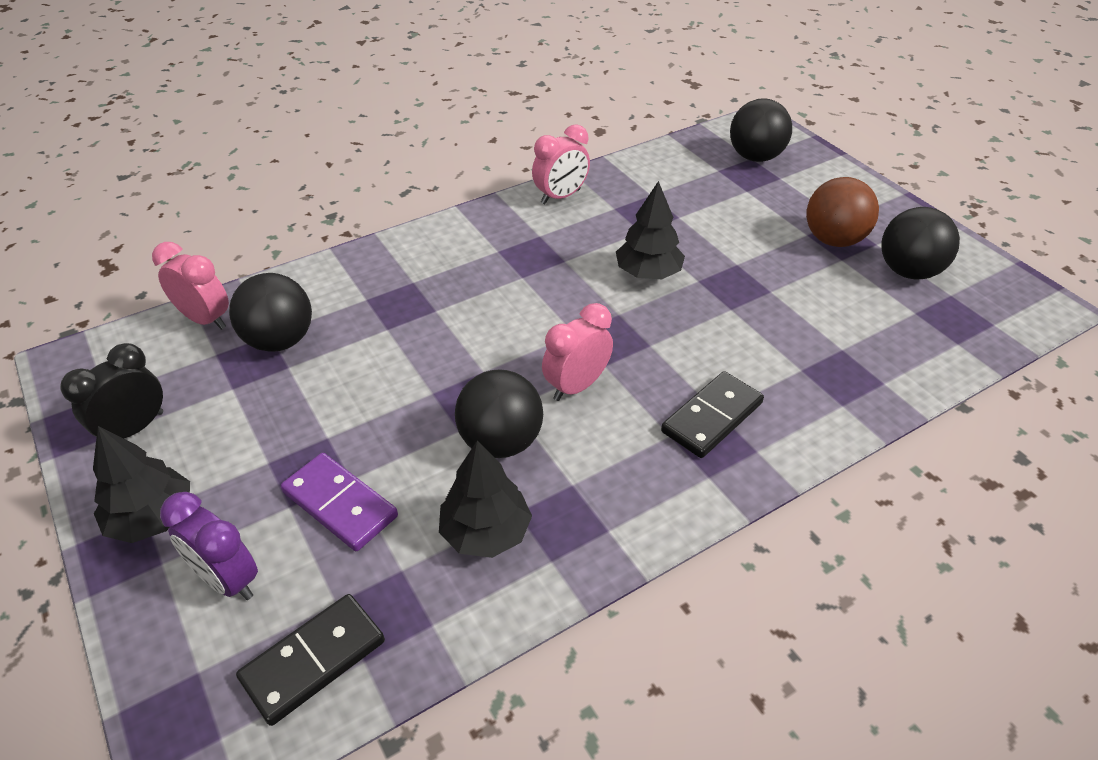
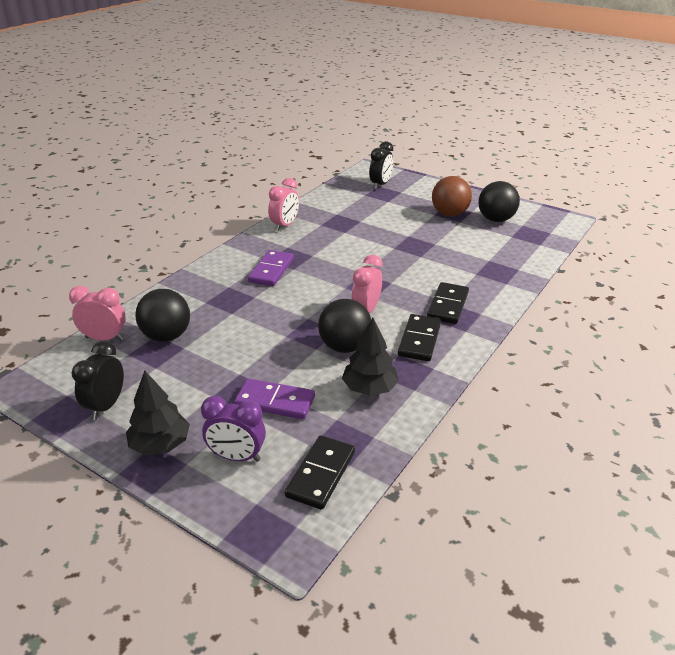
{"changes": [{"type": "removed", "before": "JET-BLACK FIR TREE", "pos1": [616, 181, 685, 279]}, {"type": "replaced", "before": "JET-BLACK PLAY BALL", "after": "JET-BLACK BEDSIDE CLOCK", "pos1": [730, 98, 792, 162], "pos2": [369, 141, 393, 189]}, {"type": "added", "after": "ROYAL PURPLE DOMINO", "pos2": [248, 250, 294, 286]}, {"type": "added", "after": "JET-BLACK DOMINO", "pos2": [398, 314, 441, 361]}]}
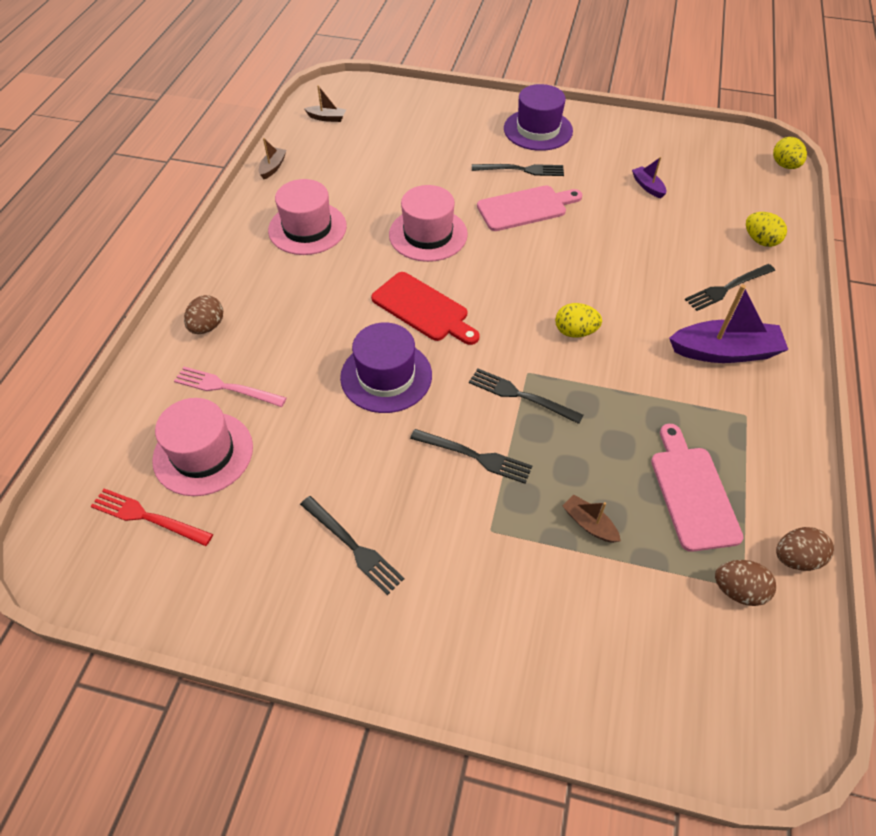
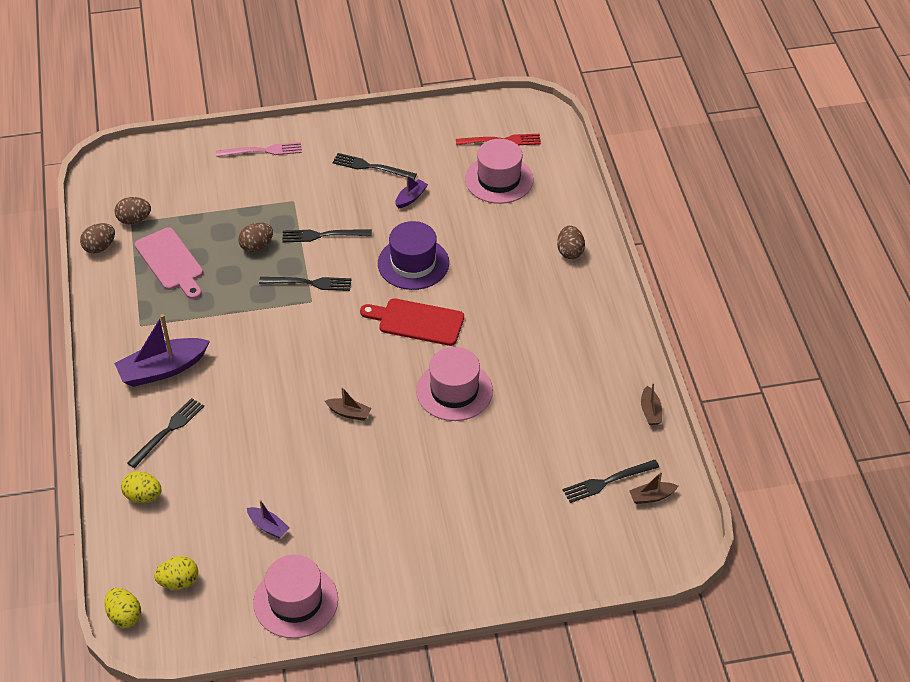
{"changes": [{"type": "moved", "before": "PINK TABLE FORK", "pos1": [174, 367, 286, 407], "pos2": [216, 142, 302, 157]}, {"type": "moved", "before": "PINK TALL HAT", "pos1": [268, 179, 347, 255], "pos2": [253, 555, 338, 638]}, {"type": "moved", "before": "JET-BLACK TABLE FORK", "pos1": [472, 164, 564, 176], "pos2": [563, 460, 659, 503]}, {"type": "removed", "before": "PINK CUTTING BOARD", "pos1": [477, 185, 582, 231]}, {"type": "removed", "before": "ROYAL PURPLE TALL HAT", "pos1": [504, 84, 573, 151]}, {"type": "moved", "before": "GOLDEN EGG", "pos1": [555, 303, 602, 338], "pos2": [154, 556, 198, 589]}, {"type": "moved", "before": "DARK BROWN TOY BOAT", "pos1": [563, 495, 621, 543], "pos2": [325, 387, 371, 421]}, {"type": "added", "after": "DARK BROWN EGG", "pos2": [238, 223, 273, 252]}, {"type": "added", "after": "ROYAL PURPLE TOY BOAT", "pos2": [395, 175, 428, 208]}]}
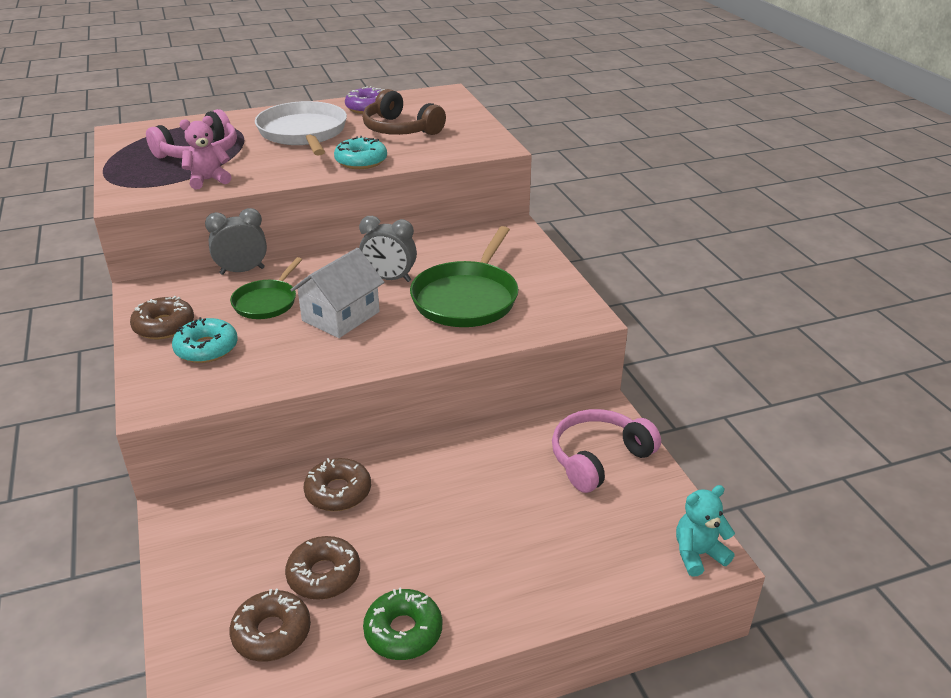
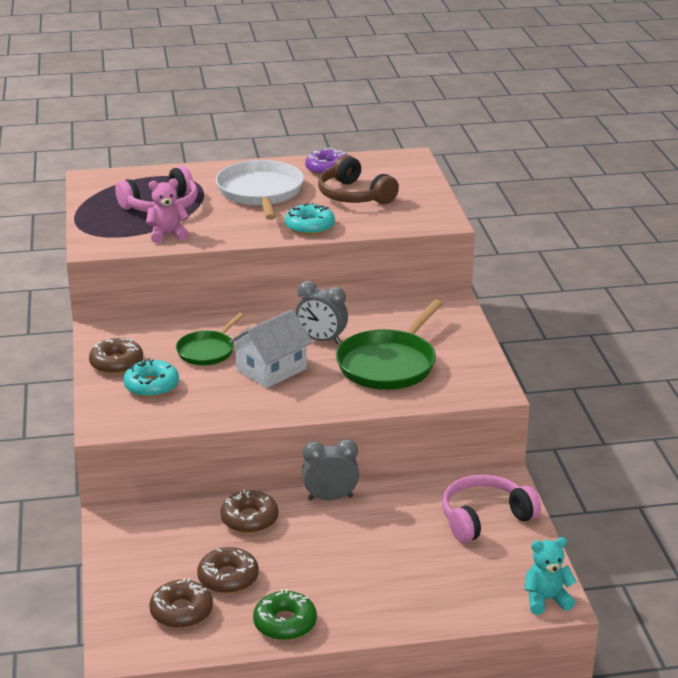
{"changes": [{"type": "moved", "before": "GREY BEDSIDE CLOCK", "pos1": [205, 208, 267, 275], "pos2": [302, 439, 359, 500]}]}
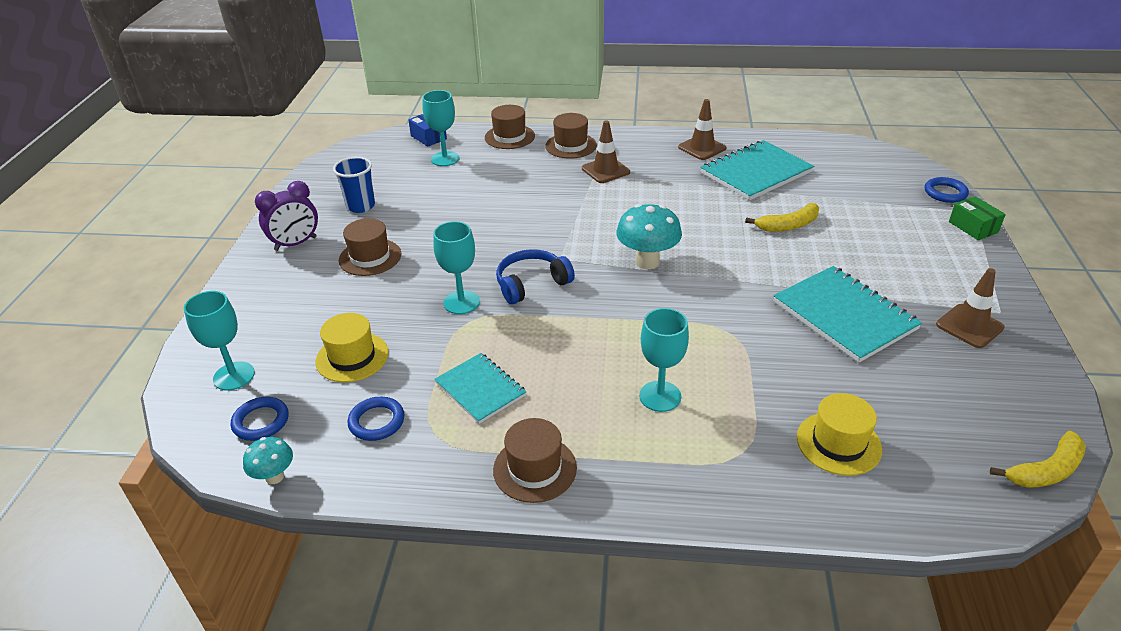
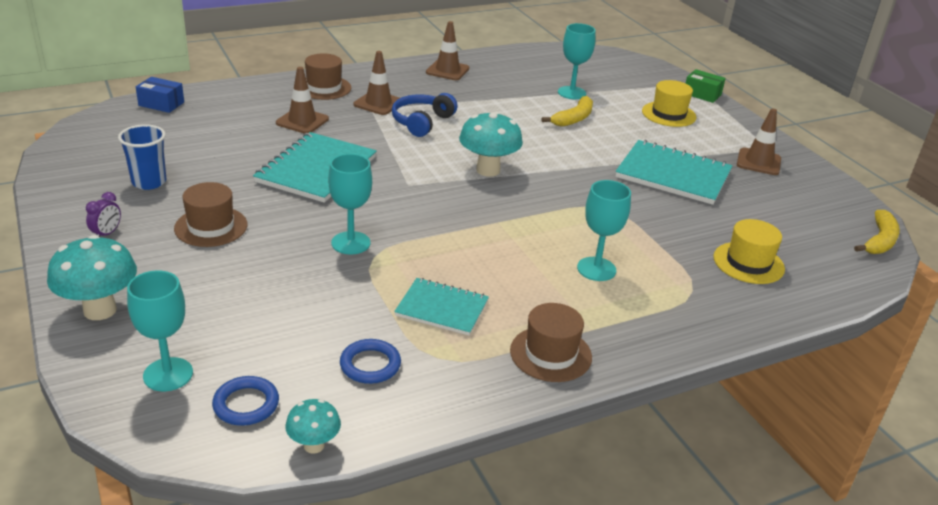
{"changes": [{"type": "resized", "before": "ROYAL PURPLE BEDSIDE CLOCK", "pos1": [255, 181, 318, 251], "pos2": [86, 192, 121, 237], "scale": 0.54}, {"type": "moved", "before": "GOLDEN TALL HAT", "pos1": [316, 313, 389, 382], "pos2": [642, 80, 696, 127]}, {"type": "moved", "before": "TEAL CHALICE", "pos1": [422, 90, 459, 166], "pos2": [558, 23, 596, 99]}, {"type": "removed", "before": "DARK BROWN TALL HAT", "pos1": [485, 105, 535, 149]}, {"type": "moved", "before": "COBALT OVER-EAR HEADPHONES", "pos1": [496, 249, 575, 304], "pos2": [392, 93, 457, 137]}, {"type": "moved", "before": "TEAL NOTEPAD", "pos1": [700, 140, 814, 200], "pos2": [253, 132, 377, 203]}, {"type": "removed", "before": "COBALT HOOP", "pos1": [925, 177, 969, 203]}, {"type": "added", "after": "TEAL MUSHROOM", "pos2": [47, 235, 137, 320]}, {"type": "added", "after": "DARK BROWN ROAD CONE", "pos2": [276, 67, 329, 134]}]}
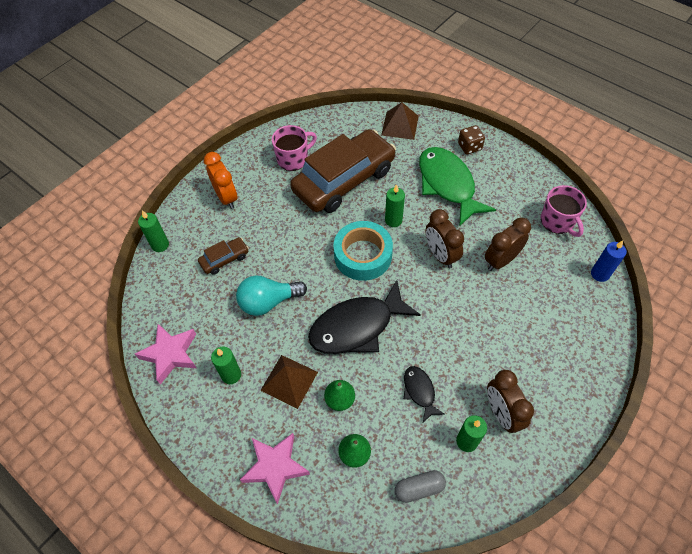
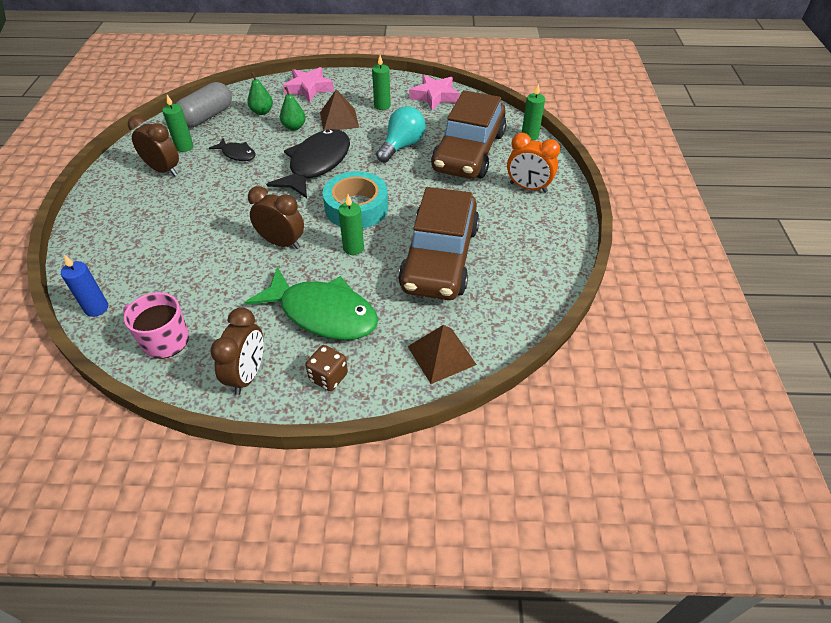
{"changes": [{"type": "resized", "before": "DARK BROWN TOY CAR", "pos1": [198, 237, 249, 275], "pos2": [431, 90, 506, 179], "scale": 2.37}, {"type": "removed", "before": "PINK COFFEE MUG", "pos1": [272, 125, 317, 171]}, {"type": "resized", "before": "GREY CAPSULE", "pos1": [395, 470, 446, 503], "pos2": [176, 82, 232, 128], "scale": 1.65}, {"type": "moved", "before": "DARK BROWN BEDSIDE CLOCK", "pos1": [485, 218, 531, 271], "pos2": [210, 307, 264, 395]}]}
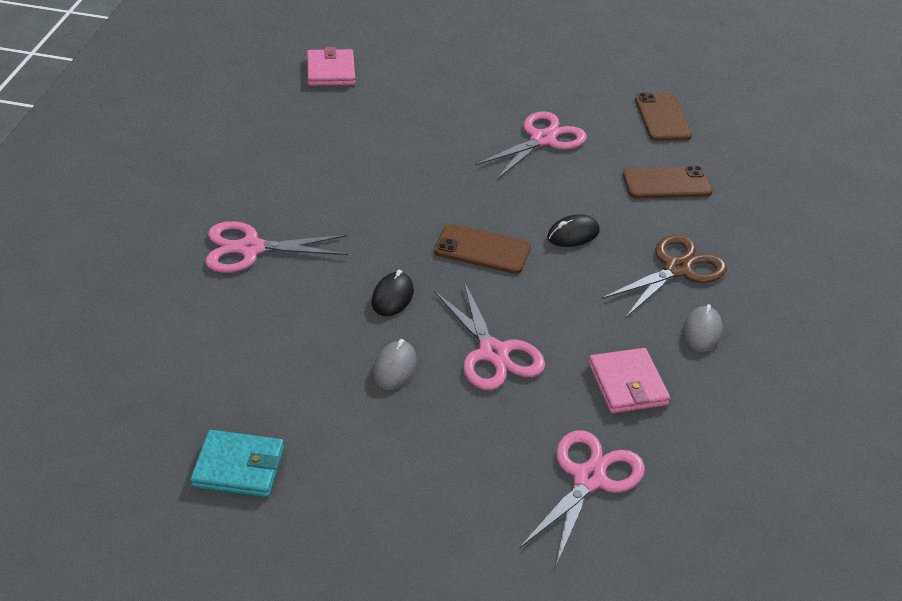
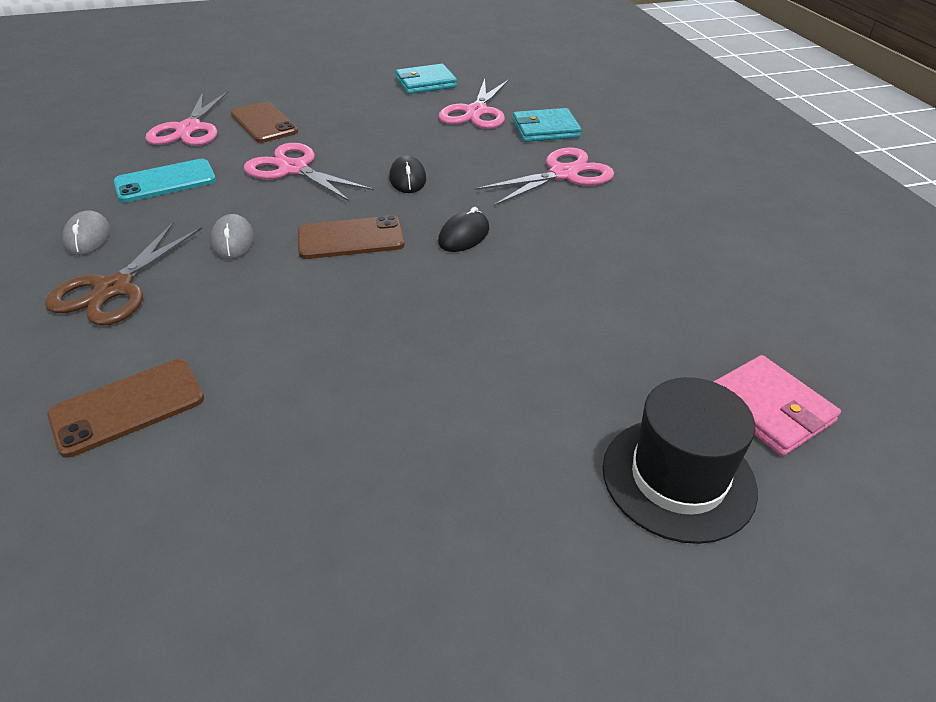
{"changes": [{"type": "moved", "before": "GREY COMPUTER MOUSE", "pos1": [373, 339, 417, 390], "pos2": [210, 214, 254, 259]}, {"type": "moved", "before": "PINK SCISSORS", "pos1": [475, 111, 587, 179], "pos2": [439, 79, 509, 129]}, {"type": "moved", "before": "JET-BLACK COMPUTER MOUSE", "pos1": [547, 214, 600, 247], "pos2": [438, 207, 490, 252]}, {"type": "replaced", "before": "PINK WALLET", "after": "TEAL SMARTPHONE", "pos1": [588, 348, 670, 414], "pos2": [114, 159, 216, 202]}, {"type": "moved", "before": "DARK BROWN SMARTPHONE", "pos1": [635, 93, 692, 141], "pos2": [231, 102, 298, 143]}, {"type": "added", "after": "TEAL WALLET", "pos2": [513, 108, 582, 142]}, {"type": "added", "after": "JET-BLACK TALL HAT", "pos2": [603, 377, 758, 544]}]}
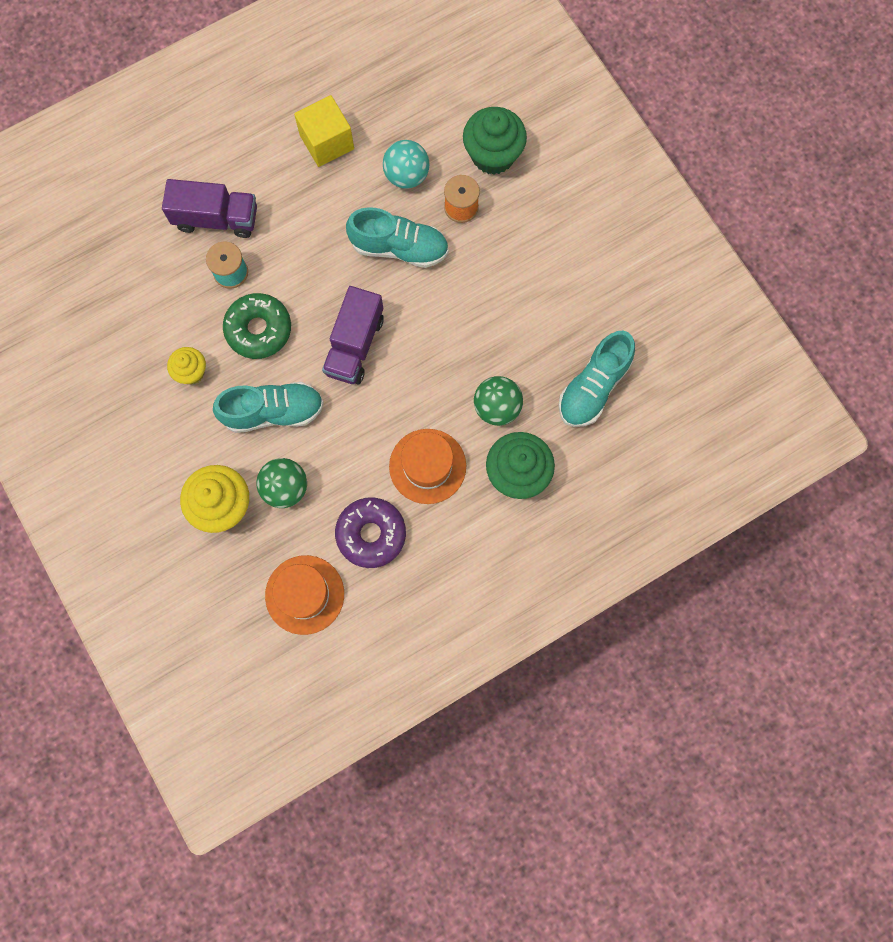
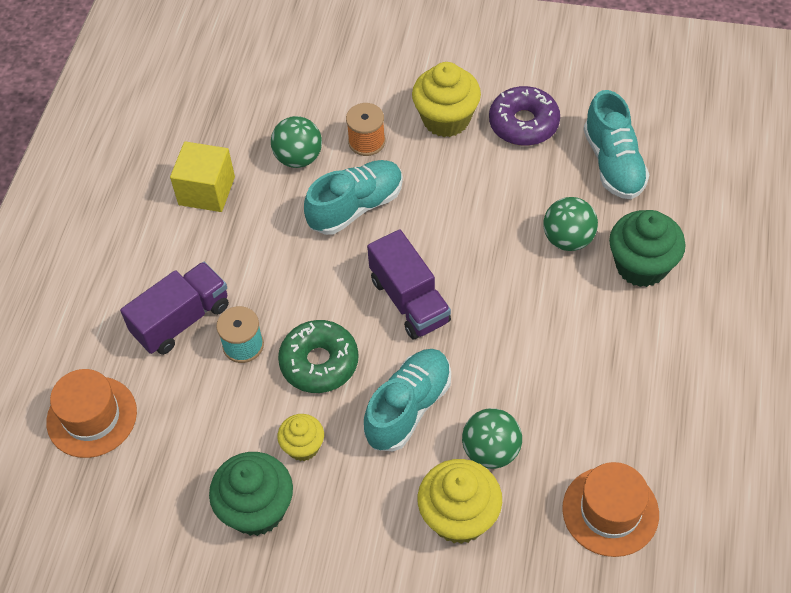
{"changes": [{"type": "moved", "before": "ROYAL PURPLE DONUT", "pos1": [335, 497, 406, 568], "pos2": [489, 86, 560, 146]}, {"type": "recoloured", "before": "TEAL PLAY BALL", "after": "LEAF-GREEN PLAY BALL", "pos1": [383, 140, 430, 189], "pos2": [271, 116, 322, 168]}, {"type": "moved", "before": "ORANGE-COLOURED TALL HAT", "pos1": [389, 429, 466, 504], "pos2": [46, 369, 137, 458]}, {"type": "moved", "before": "LEAF-GREEN CUPCAKE", "pos1": [463, 107, 527, 175], "pos2": [209, 452, 293, 536]}, {"type": "added", "after": "GOLDEN CUPCAKE", "pos2": [412, 62, 481, 137]}]}
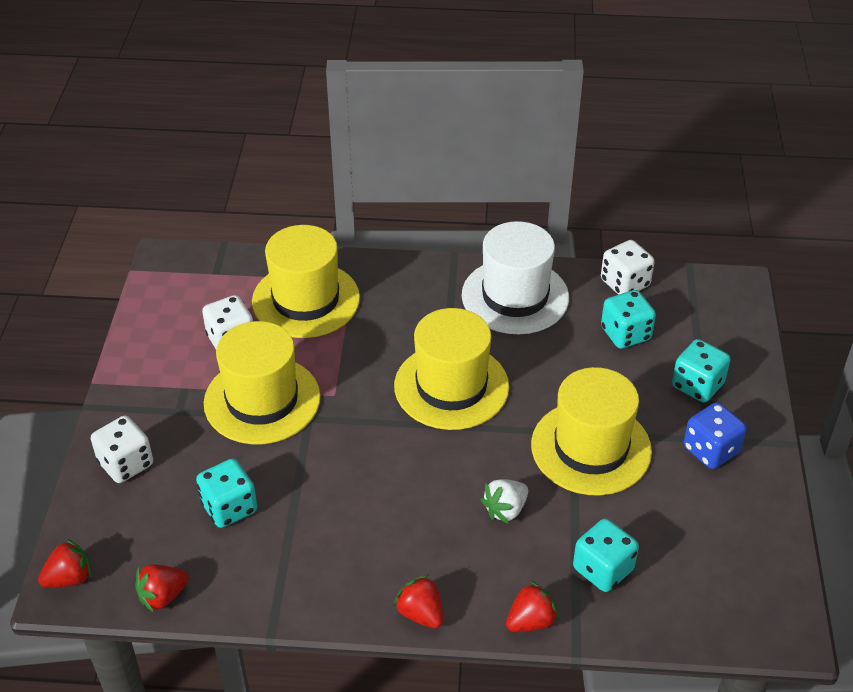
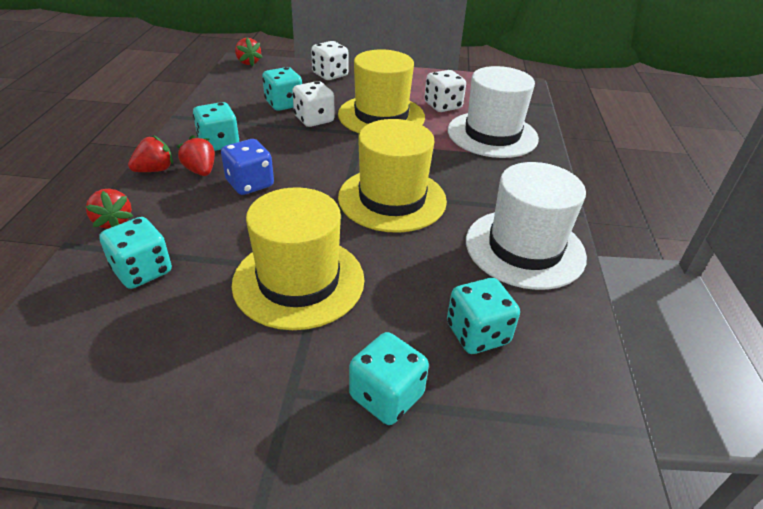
{"changes": [{"type": "moved", "before": "CRIMSON BERRY", "pos1": [135, 564, 189, 613], "pos2": [177, 135, 215, 176]}, {"type": "recoloured", "before": "GOLDEN TALL HAT", "after": "PURE WHITE TALL HAT", "pos1": [252, 225, 360, 338], "pos2": [448, 66, 539, 158]}, {"type": "removed", "before": "PURE WHITE BERRY", "pos1": [481, 479, 528, 524]}, {"type": "moved", "before": "PURE WHITE DICE", "pos1": [601, 240, 655, 295], "pos2": [292, 81, 335, 127]}, {"type": "moved", "before": "COBALT DICE", "pos1": [684, 402, 747, 469], "pos2": [221, 139, 274, 195]}, {"type": "added", "after": "TEAL DICE", "pos2": [193, 102, 239, 151]}]}
